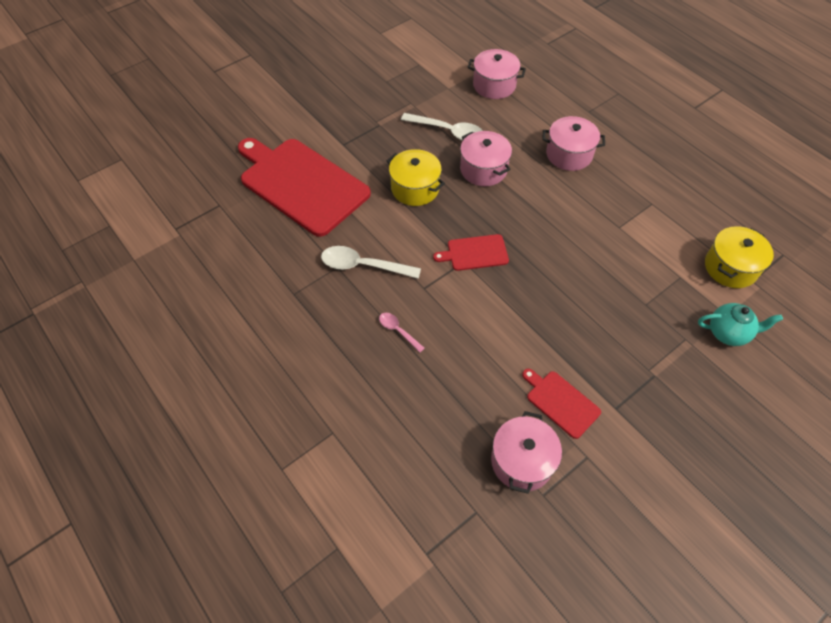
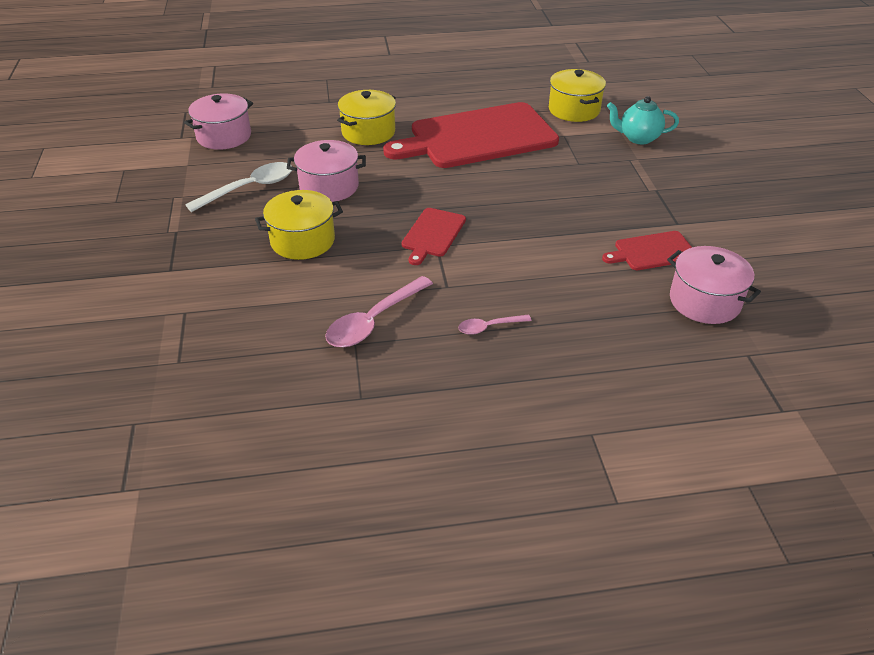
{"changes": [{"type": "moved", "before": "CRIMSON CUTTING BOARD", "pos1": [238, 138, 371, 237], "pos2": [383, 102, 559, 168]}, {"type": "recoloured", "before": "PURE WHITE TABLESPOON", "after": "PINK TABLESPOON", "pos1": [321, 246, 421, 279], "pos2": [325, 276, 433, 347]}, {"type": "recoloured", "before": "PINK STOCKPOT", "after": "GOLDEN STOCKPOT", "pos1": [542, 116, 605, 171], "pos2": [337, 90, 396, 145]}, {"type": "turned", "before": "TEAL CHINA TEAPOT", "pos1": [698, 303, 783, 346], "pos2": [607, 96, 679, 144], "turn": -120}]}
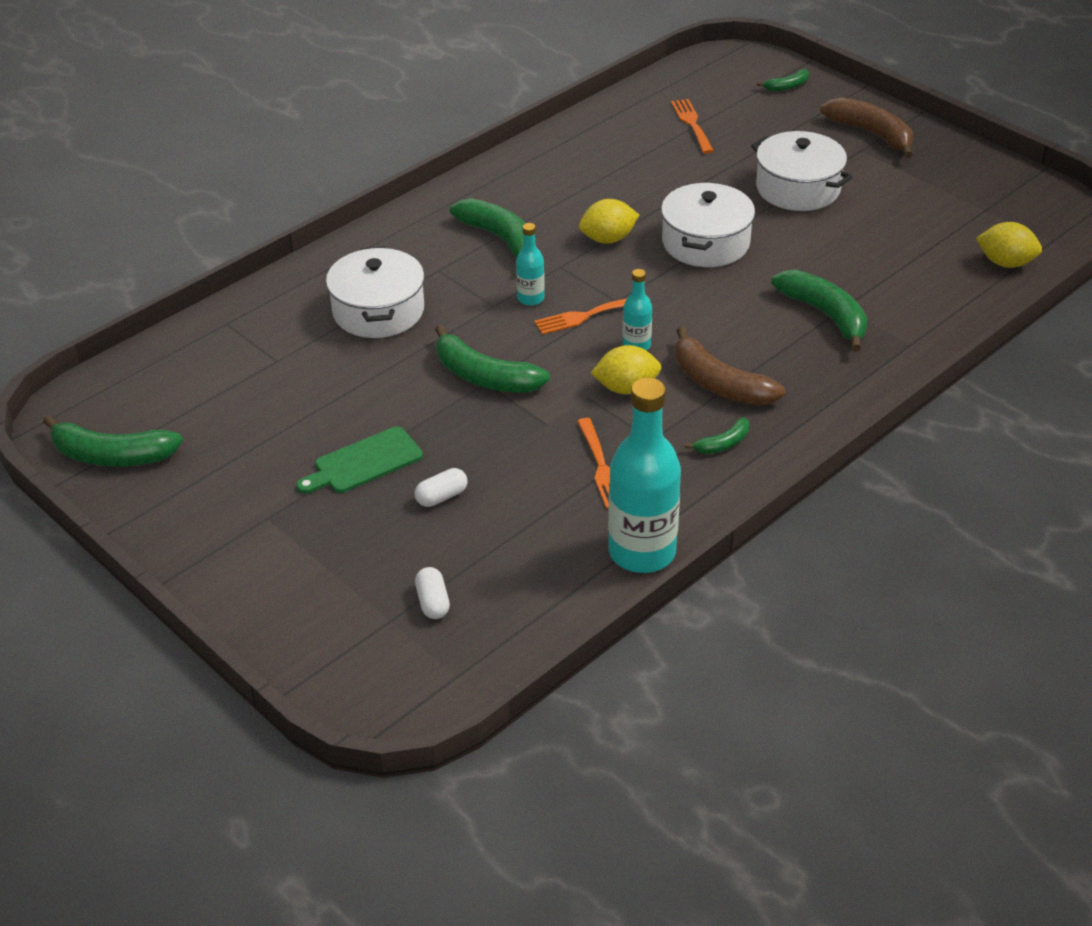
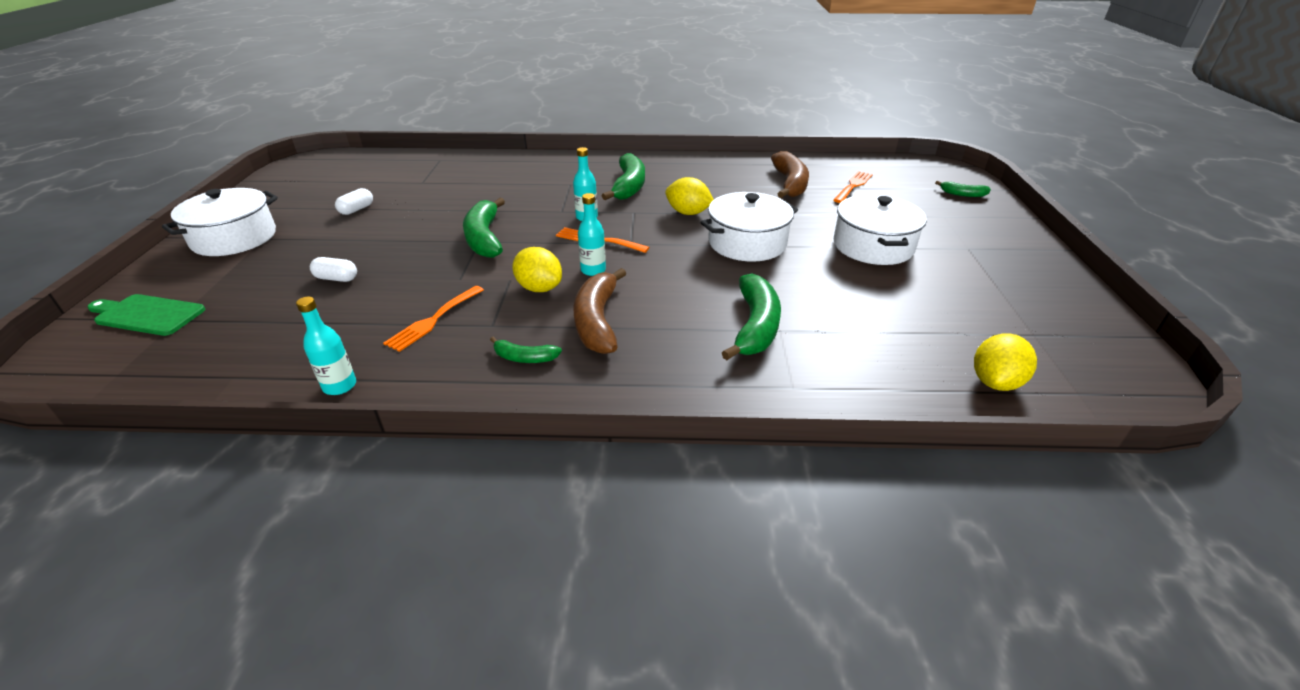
{"changes": [{"type": "removed", "before": "LEAF-GREEN TOY BANANA", "pos1": [43, 415, 183, 467]}, {"type": "moved", "before": "LEAF-GREEN CUTTING BOARD", "pos1": [296, 426, 423, 494], "pos2": [88, 294, 205, 336]}, {"type": "moved", "before": "PURE WHITE STOCKPOT", "pos1": [326, 246, 424, 338], "pos2": [162, 188, 278, 256]}, {"type": "moved", "before": "PURE WHITE CAPSULE", "pos1": [415, 567, 450, 619], "pos2": [335, 188, 373, 215]}, {"type": "resized", "before": "TEAL DRINK BOTTLE", "pos1": [608, 378, 681, 573], "pos2": [296, 296, 356, 395], "scale": 0.48}, {"type": "moved", "before": "DARK BROWN TOY BANANA", "pos1": [820, 97, 913, 158], "pos2": [771, 151, 809, 198]}, {"type": "turned", "before": "GOLDEN CITRUS FRUIT", "pos1": [976, 222, 1042, 268], "pos2": [974, 333, 1037, 391], "turn": 60}]}
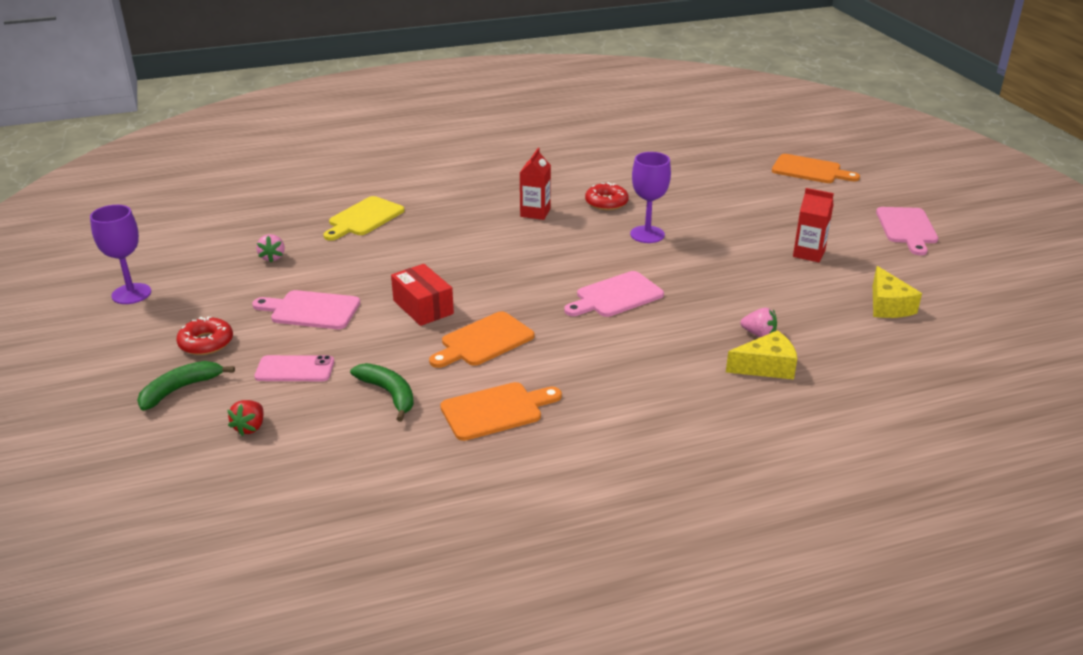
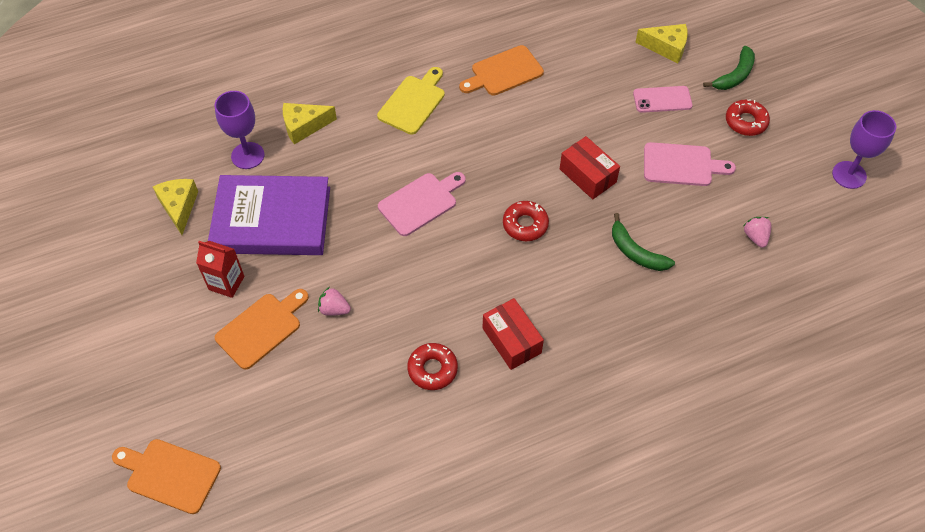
{"changes": [{"type": "replaced", "before": "CRIMSON BERRY", "after": "GOLDEN CHEESE", "pos1": [228, 400, 264, 436], "pos2": [635, 24, 688, 63]}, {"type": "moved", "before": "GOLDEN CUTTING BOARD", "pos1": [323, 196, 405, 241], "pos2": [377, 67, 445, 135]}, {"type": "moved", "before": "LEAF-GREEN TOY BANANA", "pos1": [350, 363, 414, 422], "pos2": [612, 213, 675, 271]}, {"type": "moved", "before": "ORANGE-COLOURED CUTTING BOARD", "pos1": [429, 311, 535, 368], "pos2": [215, 289, 309, 370]}, {"type": "replaced", "before": "CRIMSON MILK CARTON", "after": "CRIMSON PACKAGE", "pos1": [520, 148, 551, 220], "pos2": [483, 298, 544, 370]}, {"type": "moved", "before": "ROYAL PURPLE CHALICE", "pos1": [630, 152, 671, 243], "pos2": [215, 91, 264, 169]}, {"type": "moved", "before": "PINK BERRY", "pos1": [741, 308, 777, 337], "pos2": [318, 287, 351, 316]}, {"type": "removed", "before": "PINK CUTTING BOARD", "pos1": [876, 207, 938, 255]}, {"type": "added", "after": "ROYAL PURPLE HARDCOVER", "pos2": [208, 175, 330, 255]}, {"type": "added", "after": "CRIMSON DONUT", "pos2": [503, 201, 549, 241]}]}
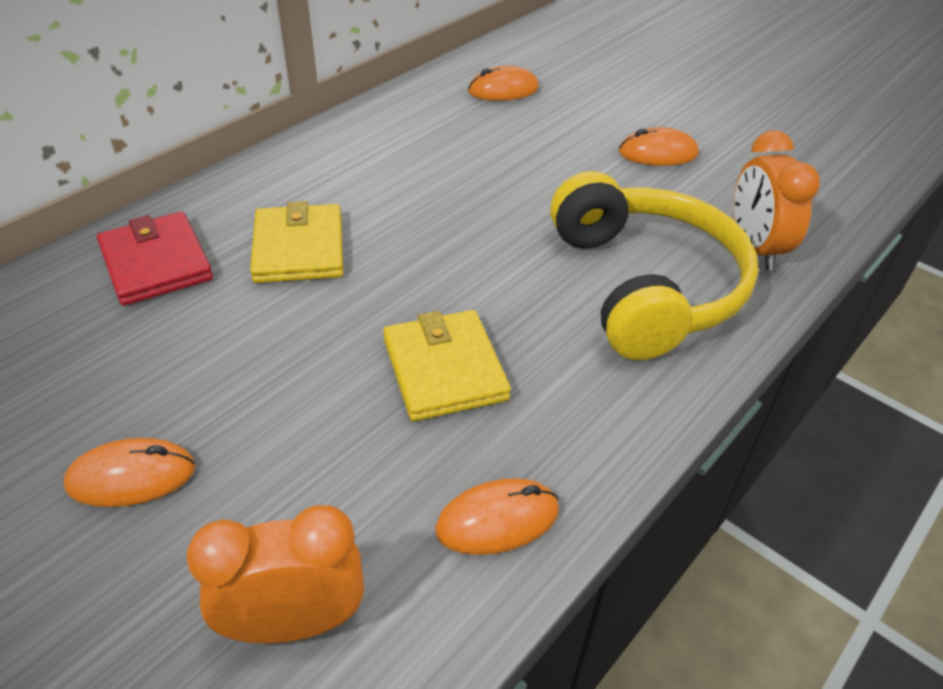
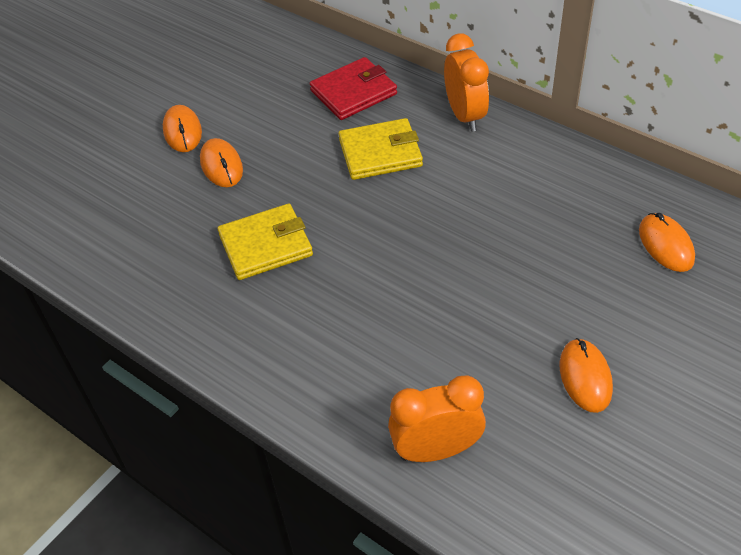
{"changes": [{"type": "moved", "before": "ORANGE-COLOURED BEDSIDE CLOCK", "pos1": [187, 505, 364, 644], "pos2": [444, 34, 489, 132]}, {"type": "moved", "before": "ORANGE-COLOURED COMPUTER MOUSE", "pos1": [435, 478, 559, 555], "pos2": [200, 138, 243, 187]}, {"type": "removed", "before": "GOLDEN OVER-EAR HEADPHONES", "pos1": [550, 171, 758, 360]}]}
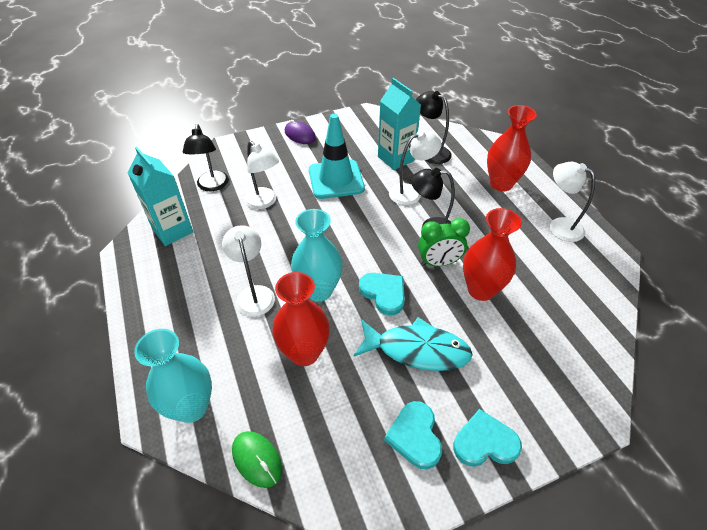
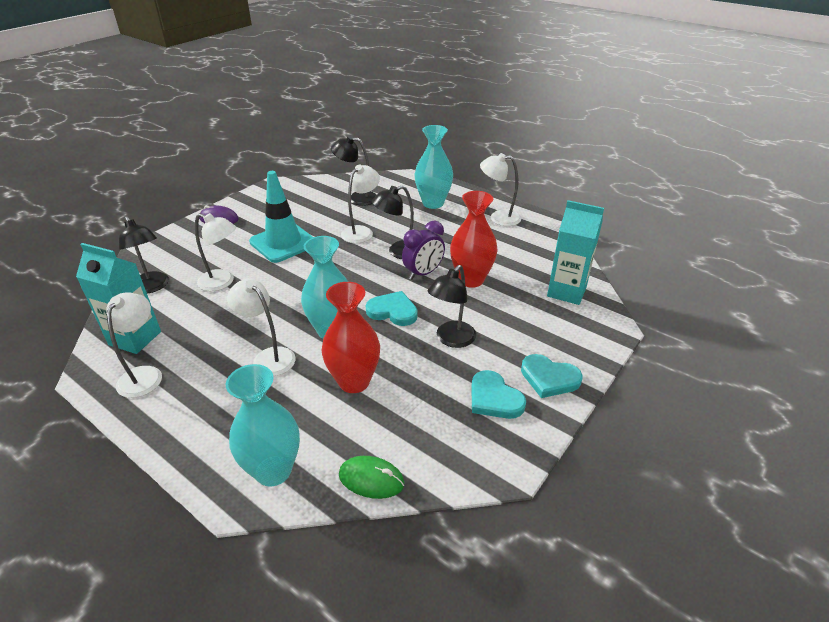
{"changes": [{"type": "replaced", "before": "TEAL TOY FISH", "after": "JET-BLACK READING LAMP", "pos1": [353, 317, 473, 371], "pos2": [428, 265, 476, 348]}, {"type": "moved", "before": "TEAL MILK CARTON", "pos1": [378, 78, 421, 170], "pos2": [547, 200, 604, 305]}, {"type": "recoloured", "before": "LEAF-GREEN BEDSIDE CLOCK", "after": "ROYAL PURPLE BEDSIDE CLOCK", "pos1": [418, 218, 470, 267], "pos2": [402, 220, 445, 280]}, {"type": "turned", "before": "TEAL HEART SHAPE", "pos1": [453, 409, 522, 467], "pos2": [521, 354, 583, 398], "turn": -120}, {"type": "recoloured", "before": "CRIMSON TALL VASE", "after": "TEAL TALL VASE", "pos1": [487, 105, 537, 191], "pos2": [414, 125, 453, 209]}, {"type": "added", "after": "PURE WHITE READING LAMP", "pos2": [106, 292, 162, 398]}]}
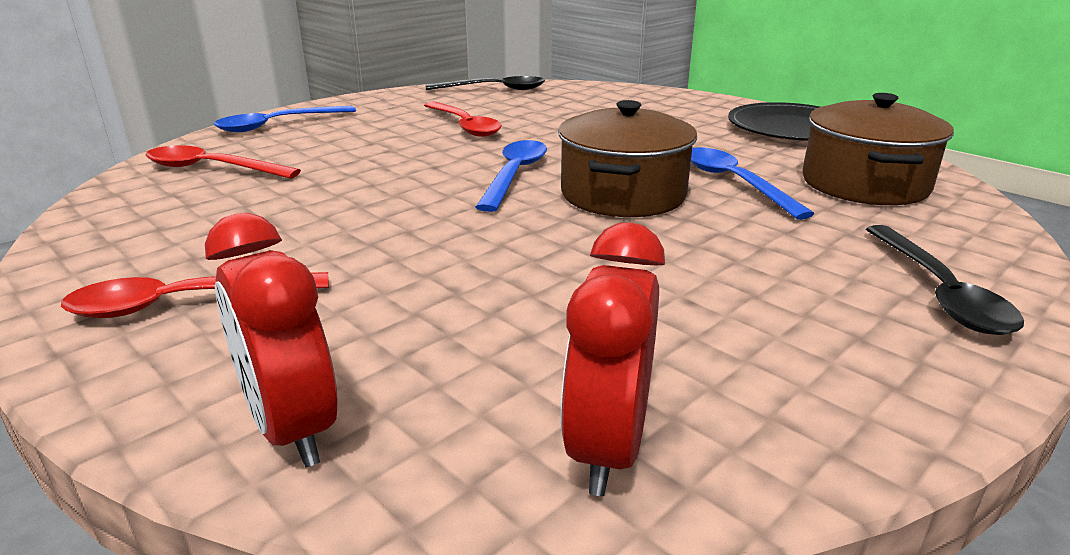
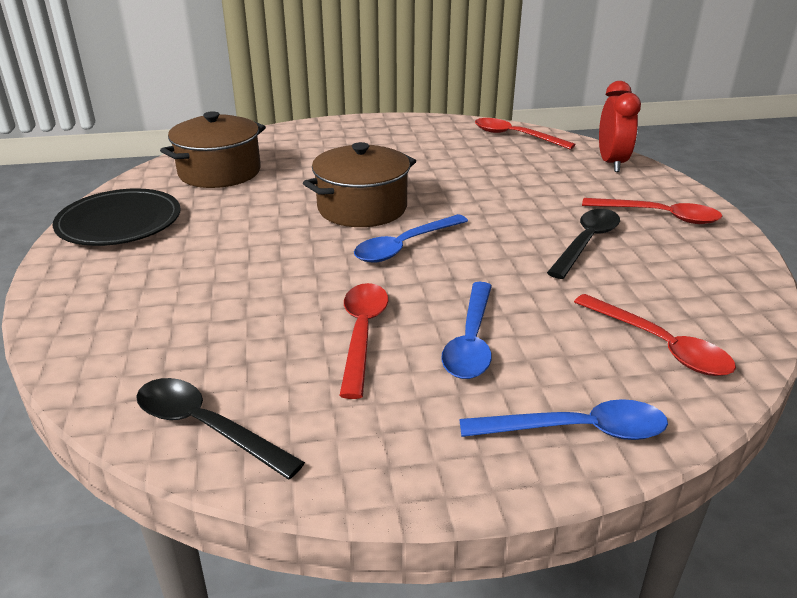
{"changes": [{"type": "replaced", "before": "CRIMSON BEDSIDE CLOCK", "after": "CRIMSON TABLESPOON", "pos1": [561, 223, 665, 496], "pos2": [475, 118, 575, 150]}, {"type": "moved", "before": "COBALT TABLESPOON", "pos1": [691, 147, 814, 220], "pos2": [441, 282, 492, 379]}, {"type": "moved", "before": "JET-BLACK TABLESPOON", "pos1": [866, 225, 1024, 335], "pos2": [547, 209, 620, 279]}]}
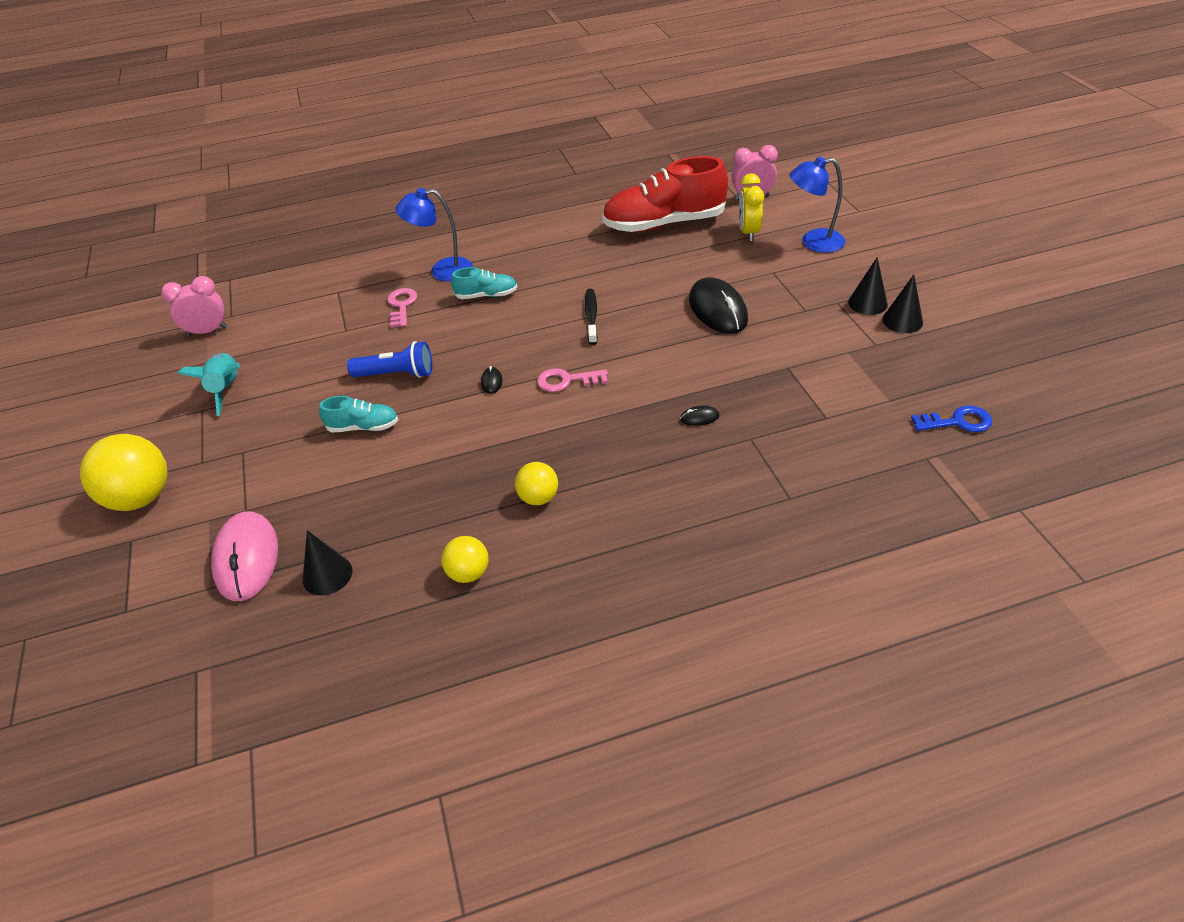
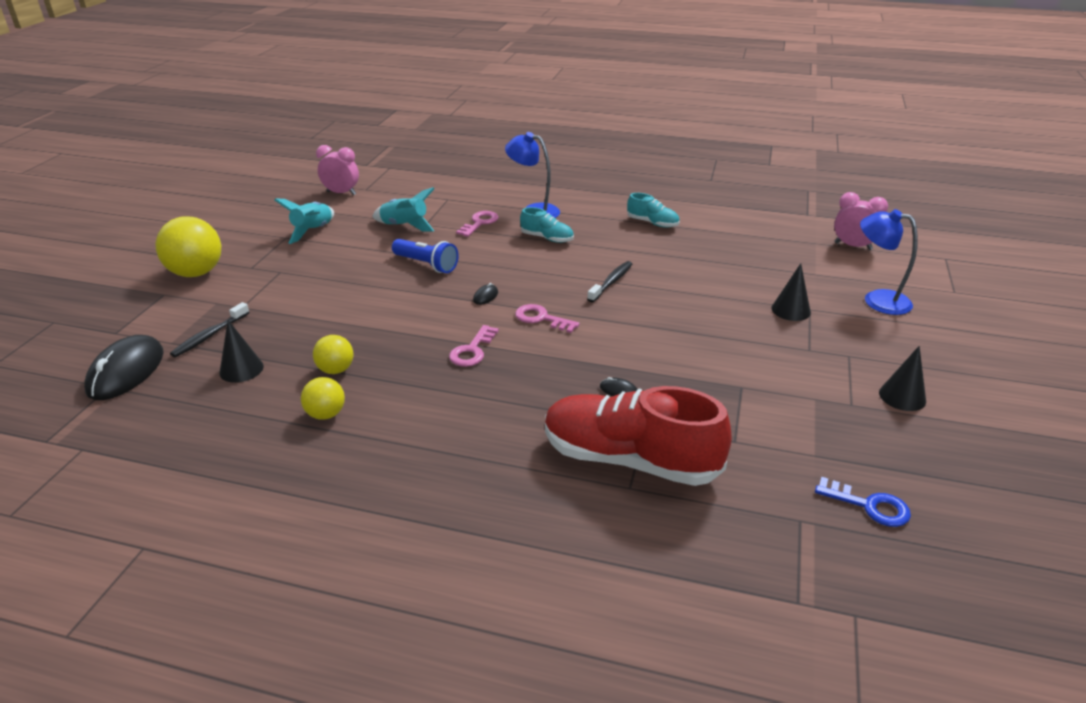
{"changes": [{"type": "replaced", "before": "PINK COMPUTER MOUSE", "after": "JET-BLACK TOOTHBRUSH", "pos1": [211, 511, 278, 601], "pos2": [170, 302, 250, 357]}, {"type": "moved", "before": "TEAL SNEAKER", "pos1": [319, 396, 398, 432], "pos2": [627, 193, 680, 228]}, {"type": "moved", "before": "GOLDEN PLAY BALL", "pos1": [515, 462, 558, 505], "pos2": [313, 335, 354, 374]}, {"type": "moved", "before": "CRIMSON SNEAKER", "pos1": [602, 156, 728, 232], "pos2": [545, 386, 732, 486]}, {"type": "moved", "before": "JET-BLACK COMPUTER MOUSE", "pos1": [689, 277, 748, 334], "pos2": [84, 335, 164, 400]}, {"type": "removed", "before": "GOLDEN BEDSIDE CLOCK", "pos1": [739, 173, 764, 241]}, {"type": "moved", "before": "JET-BLACK CONE", "pos1": [848, 257, 888, 315], "pos2": [771, 263, 811, 321]}, {"type": "added", "after": "TEAL SPACESHIP", "pos2": [372, 187, 435, 232]}, {"type": "added", "after": "PINK LATCHKEY", "pos2": [449, 325, 499, 367]}]}
